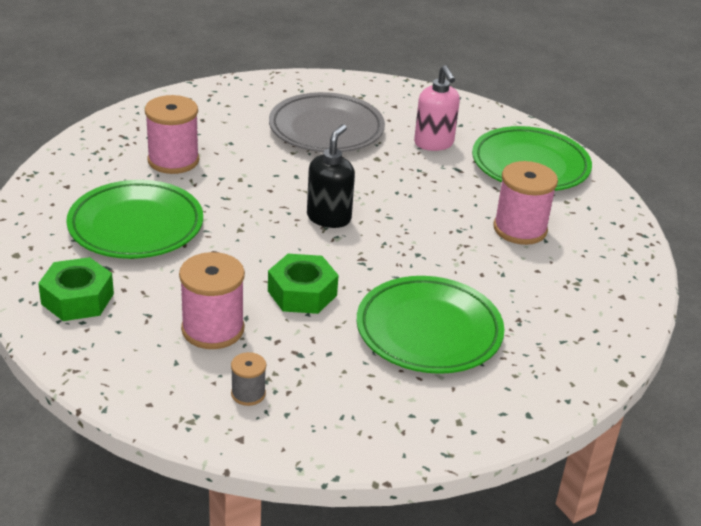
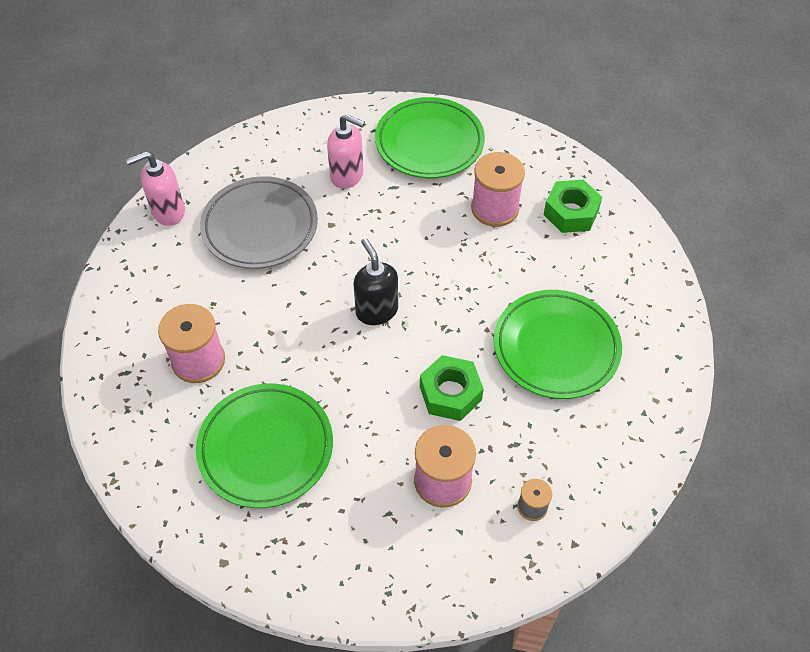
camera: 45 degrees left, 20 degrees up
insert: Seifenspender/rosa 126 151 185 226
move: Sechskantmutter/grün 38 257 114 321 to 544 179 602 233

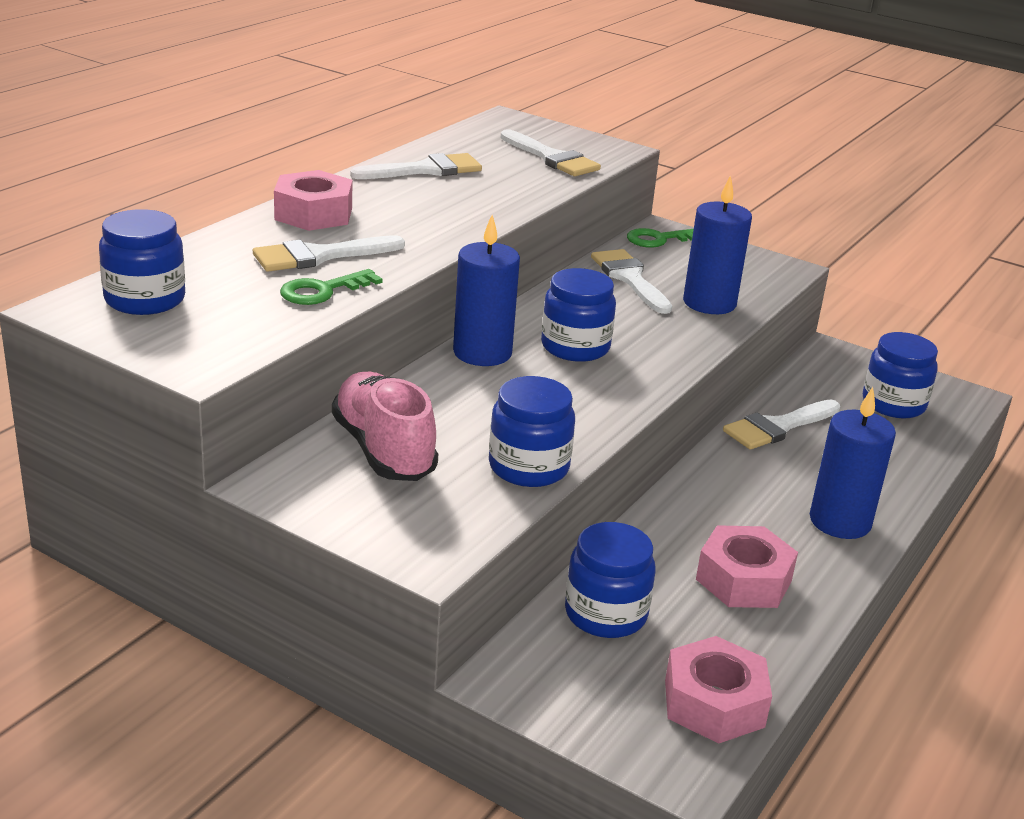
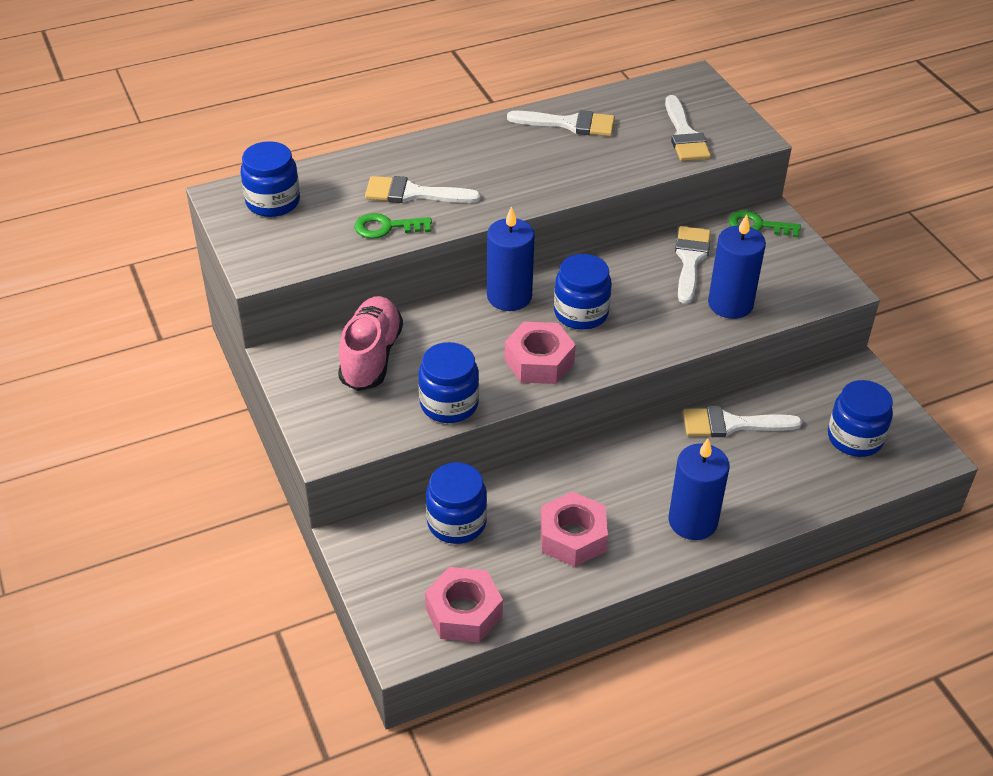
camera: 35 degrees right, 15 degrees up
move: Sechskantmutter/rosa 274 170 352 231 to 504 322 576 384

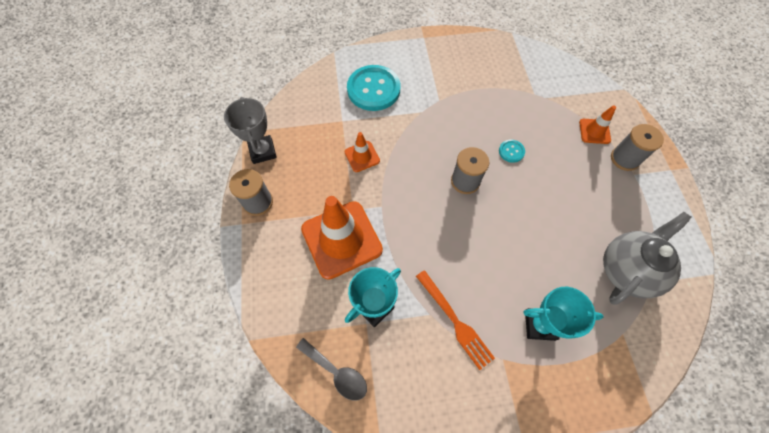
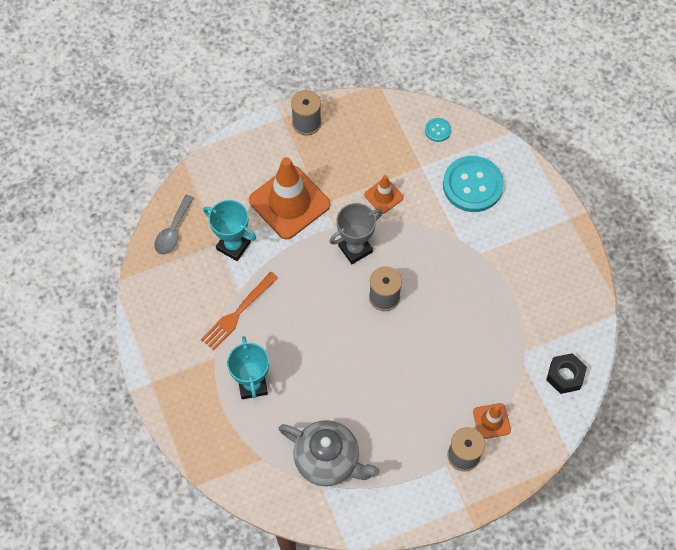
camera: 75 degrees right, 0 degrees up
insert: Sechskantmutter/schwarz 546 353 587 394
move: Pokal/grau 224 97 277 164 to 330 203 382 264; Knopf/türkis 499 140 525 163 to 425 118 451 142

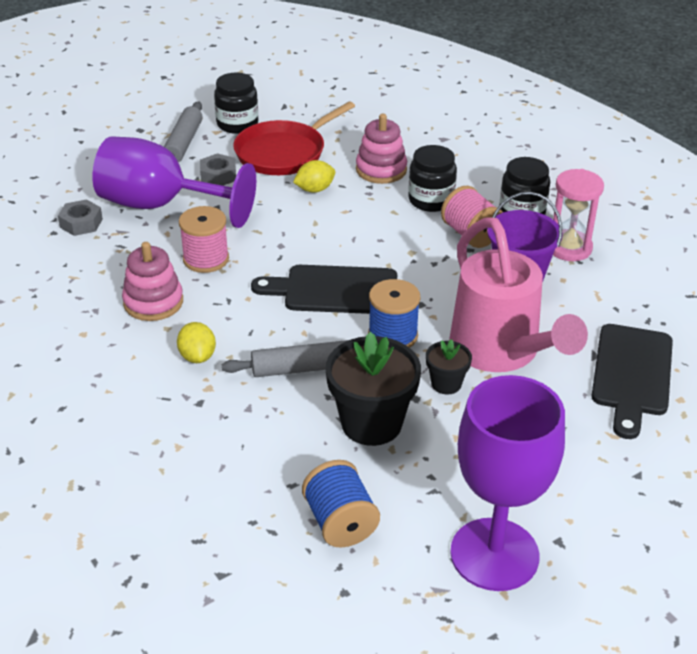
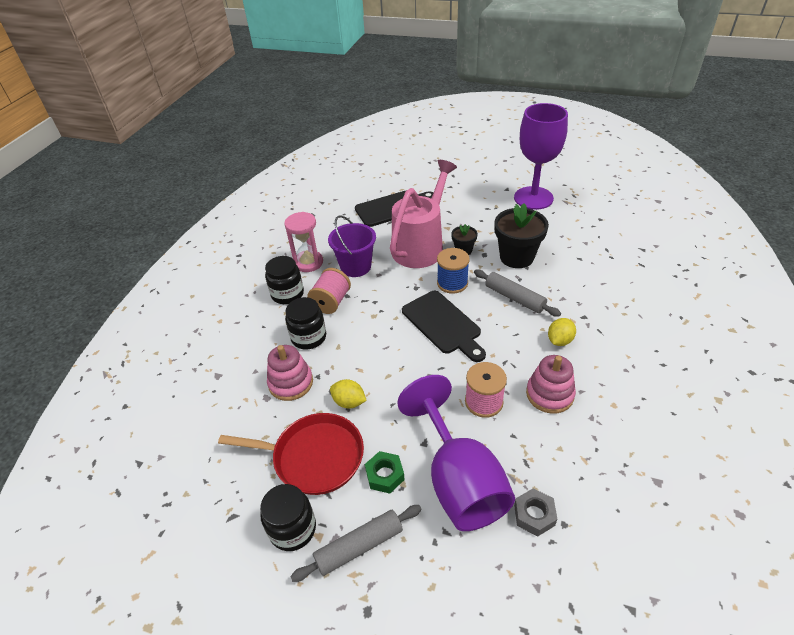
camera: 125 degrees left, 5 degrees up
delete: Garnrolle/blau 302 460 380 548
recolor: Sechskantmutter/grau 200 153 236 186 to Sechskantmutter/grün 365 451 405 494

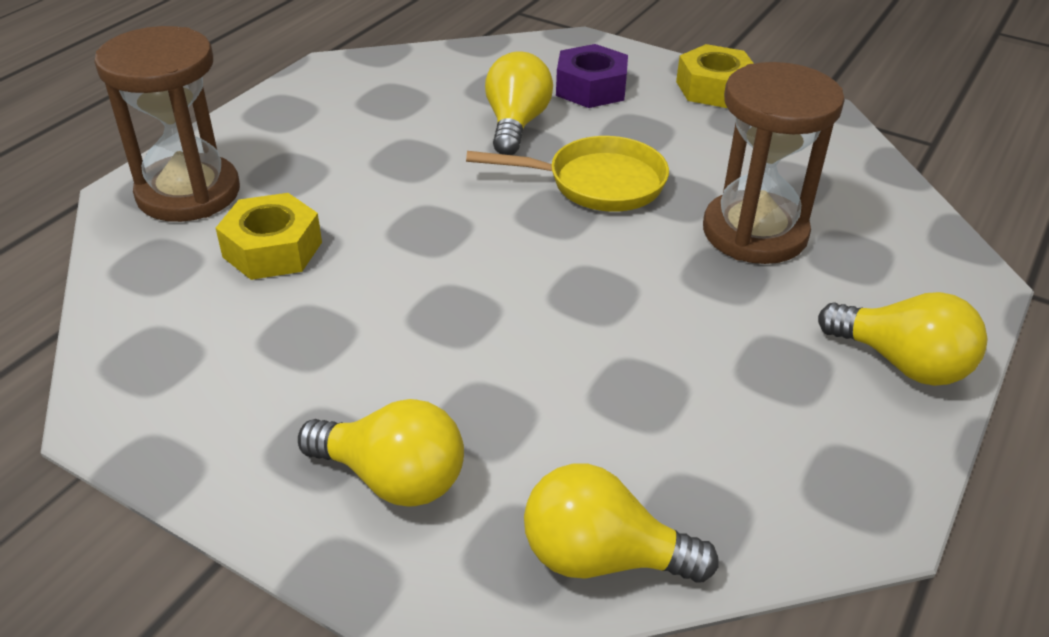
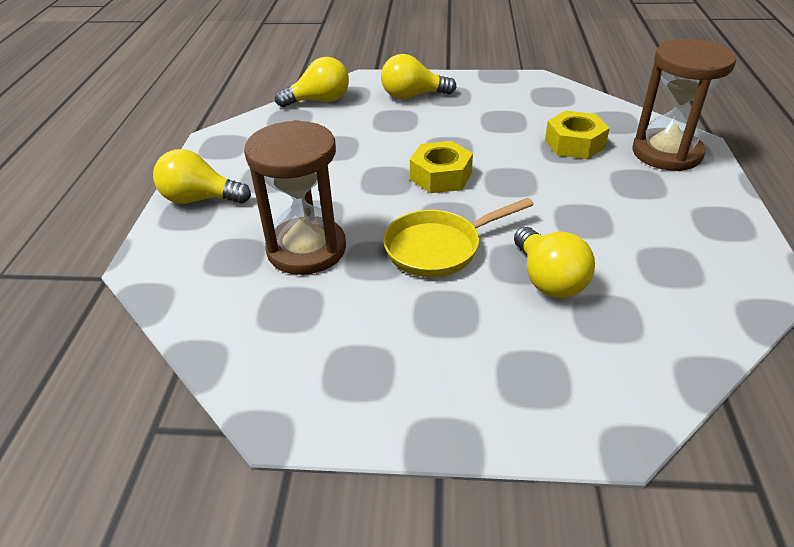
camera: 155 degrees right, 0 degrees up
delete: Sechskantmutter/lila 556 44 628 108
move: Sechskantmutter/gelb 676 44 754 108 to 410 141 473 193

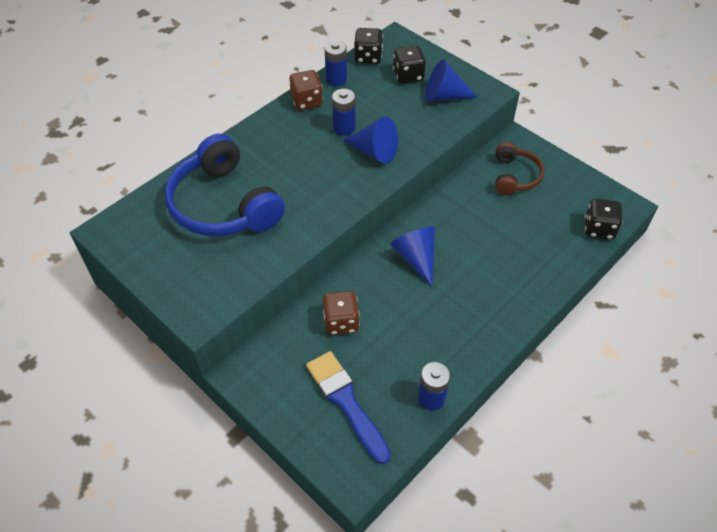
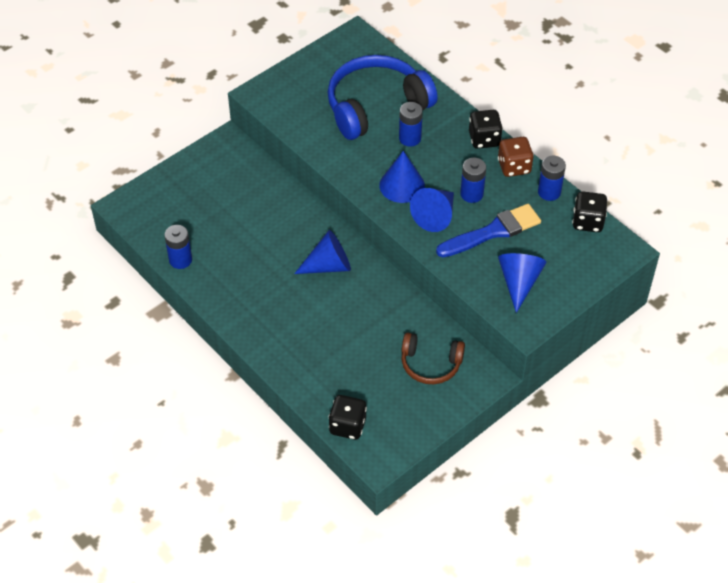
camera: 95 degrees right, 0 degrees up
delete: Spielwürfel/braun 323 291 360 335
insert: Batterie/blau 399 102 423 146; Kegel/blau 379 151 425 203
move: Spielwürfel/schwarz 393 45 426 84 to 469 110 503 149; Pinsel/blau 306 351 391 464 to 436 204 541 257

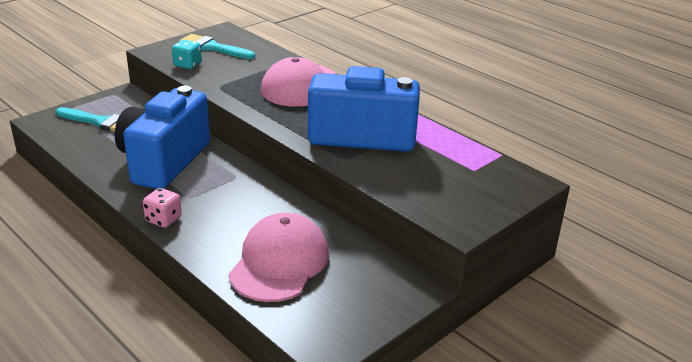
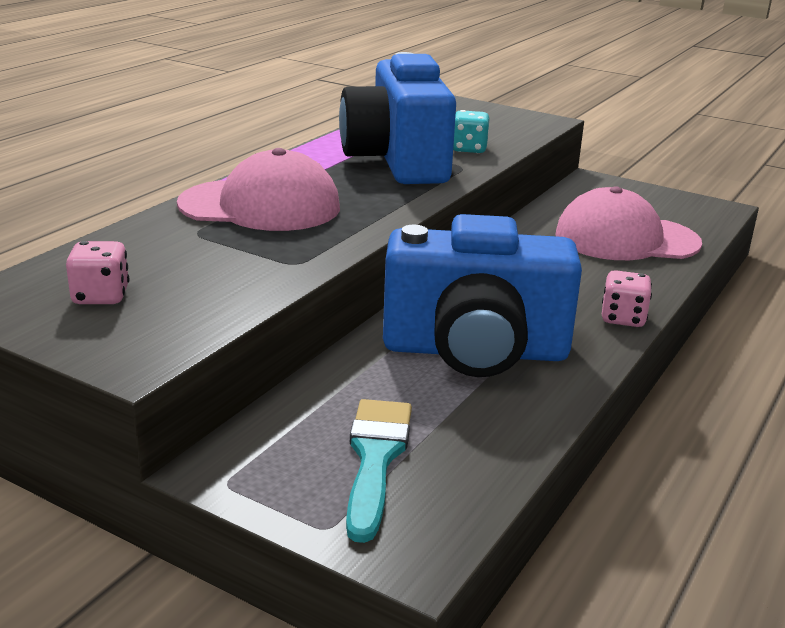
camera: 105 degrees left, 5 degrees down
move: Spielwürfel/türkis 172 40 202 69 to 453 110 490 153
replace: Pinsel/türkis 179 34 255 59 to Spielwürfel/rosa 66 241 129 304

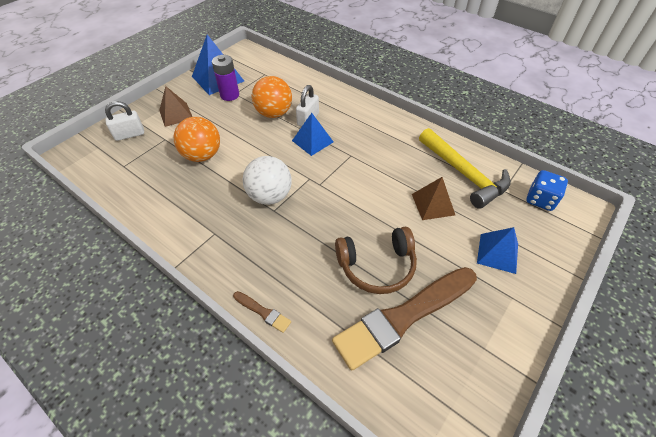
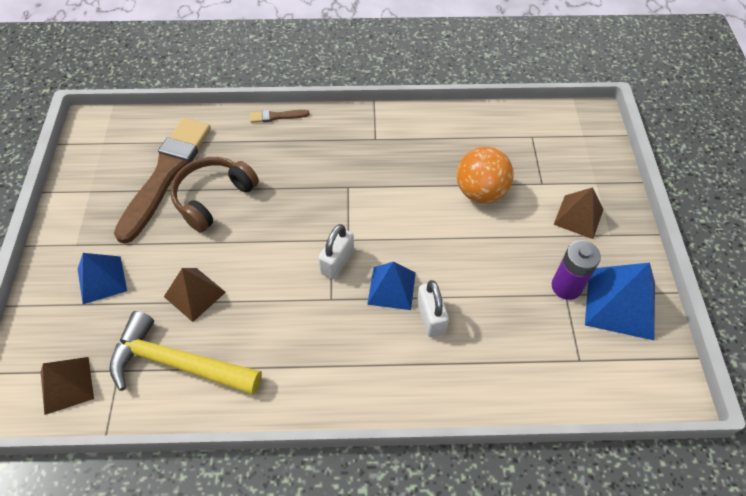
camera: 140 degrees right, 5 degrees up
delete: Ball/orange 252 76 292 118; Ball/weiß 243 156 292 205
move: Vorhängeschloss/weiß 105 101 144 141 to 318 224 354 279
replace: Spielwürfel/blau 526 170 568 211 to Pyramide/braun 41 357 94 415

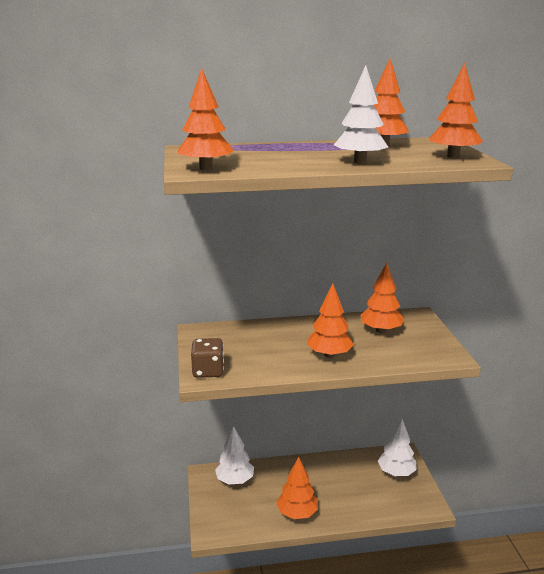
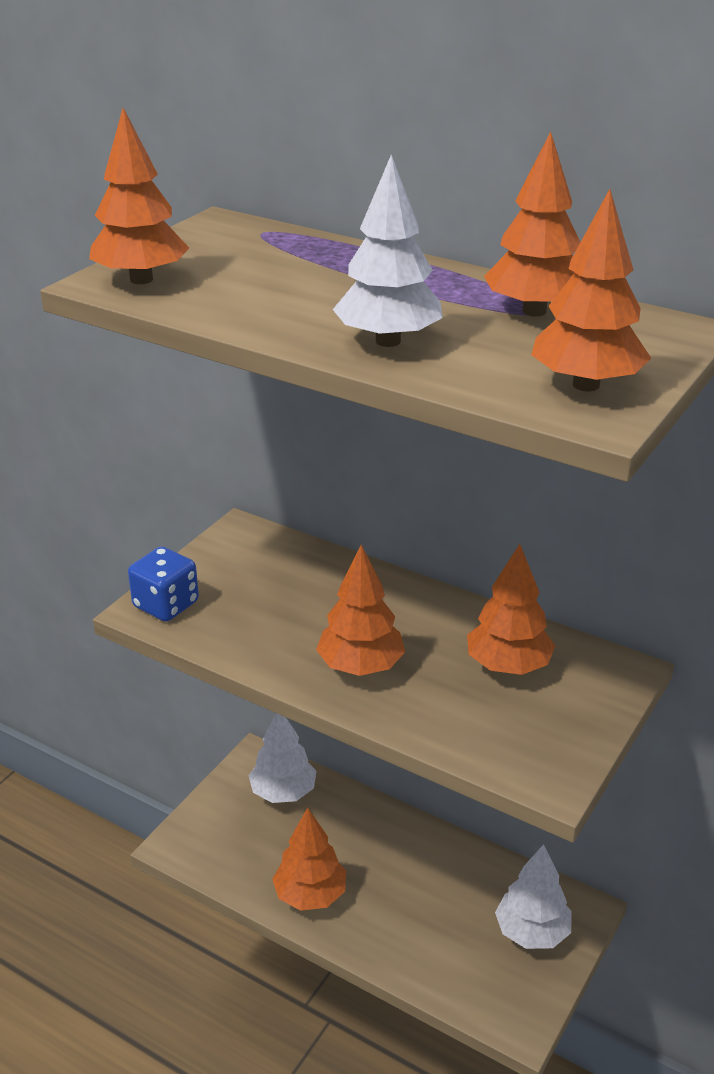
camera: 40 degrees right, 10 degrees up
recolor: Spielwürfel/braun 191 338 224 378 to Spielwürfel/blau 128 547 199 622

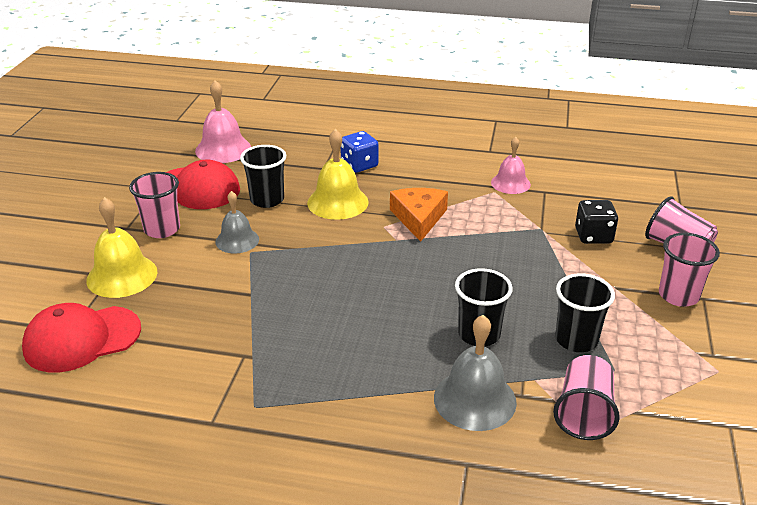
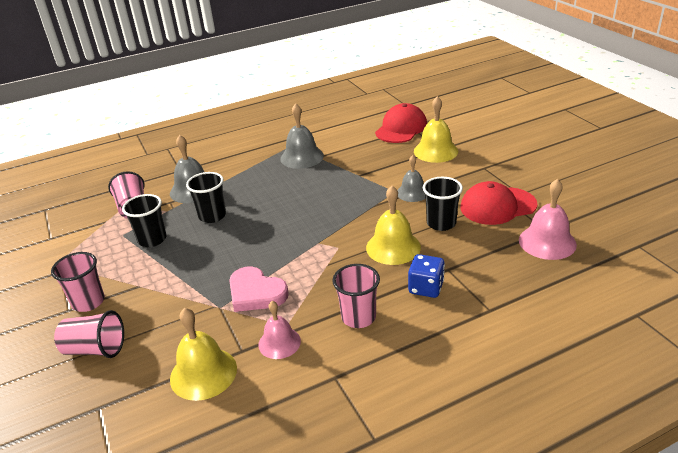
camera: 145 degrees right, 0 degrees up
delete: Käse/orange 390 188 448 242; Spielwürfel/schwarz 575 200 618 244
insert: Glocke/grau 280 103 324 169; Herz/rosa 229 266 289 312; Glocke/gelb 170 308 237 401
move: Becher/rosa 129 172 180 238 to 332 264 380 328

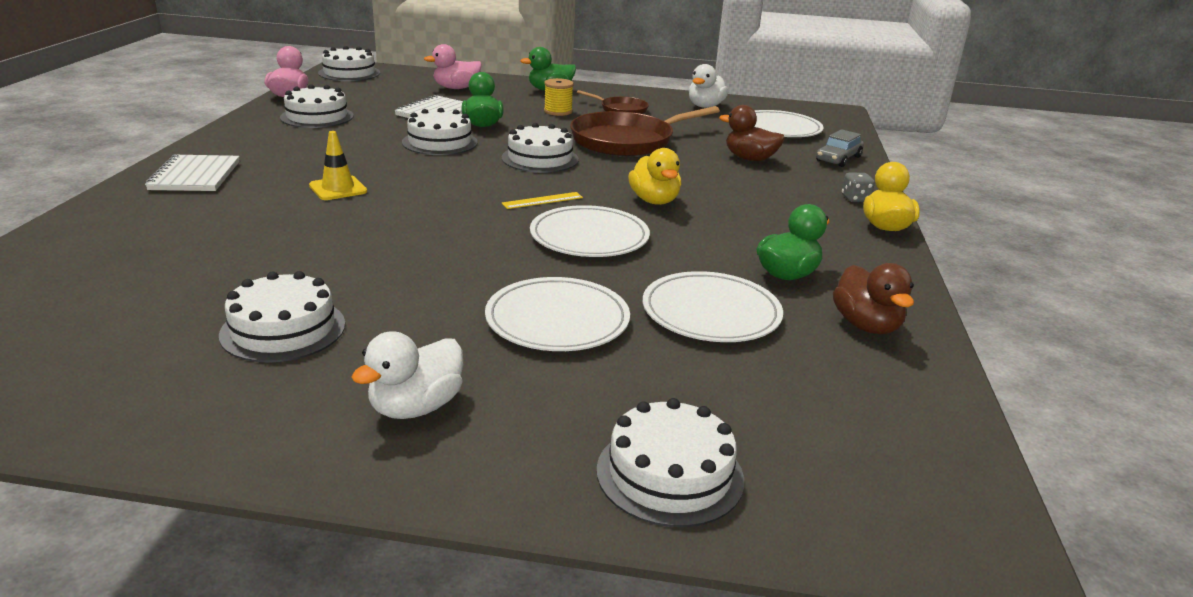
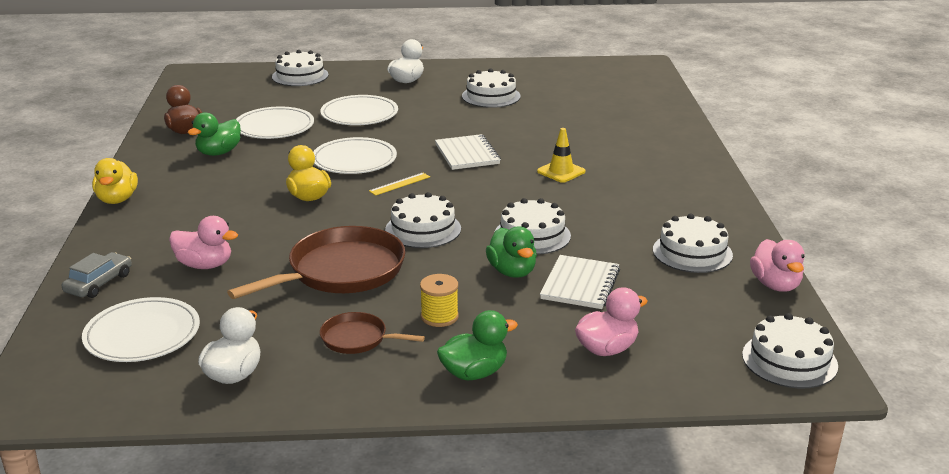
camera: 170 degrees right, 0 degrees up
delete: Spielwürfel/grau 842 173 875 202
move: Notizbuch/weiß 145 154 240 191 to 435 134 501 170
recolor: Ente/braun 719 105 785 161 to Ente/rosa 169 216 238 269

